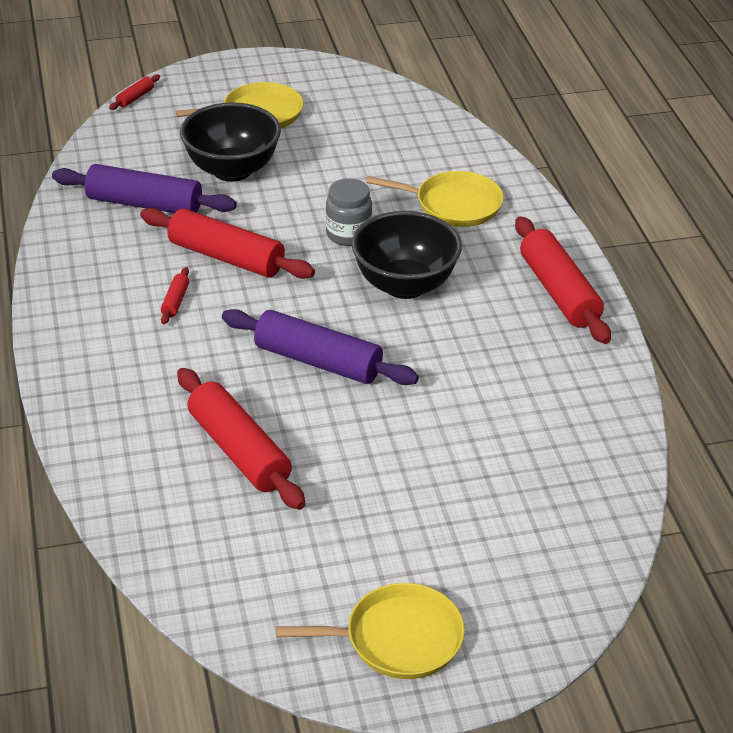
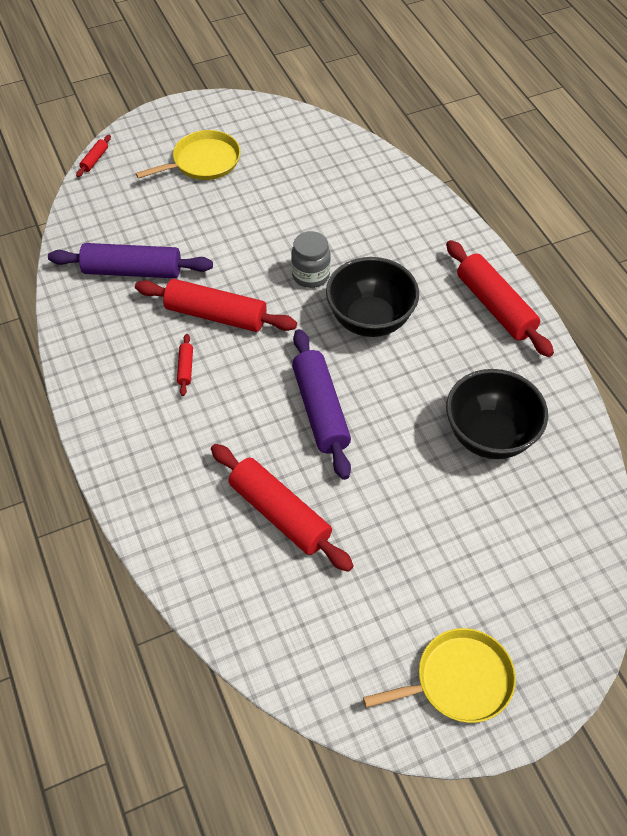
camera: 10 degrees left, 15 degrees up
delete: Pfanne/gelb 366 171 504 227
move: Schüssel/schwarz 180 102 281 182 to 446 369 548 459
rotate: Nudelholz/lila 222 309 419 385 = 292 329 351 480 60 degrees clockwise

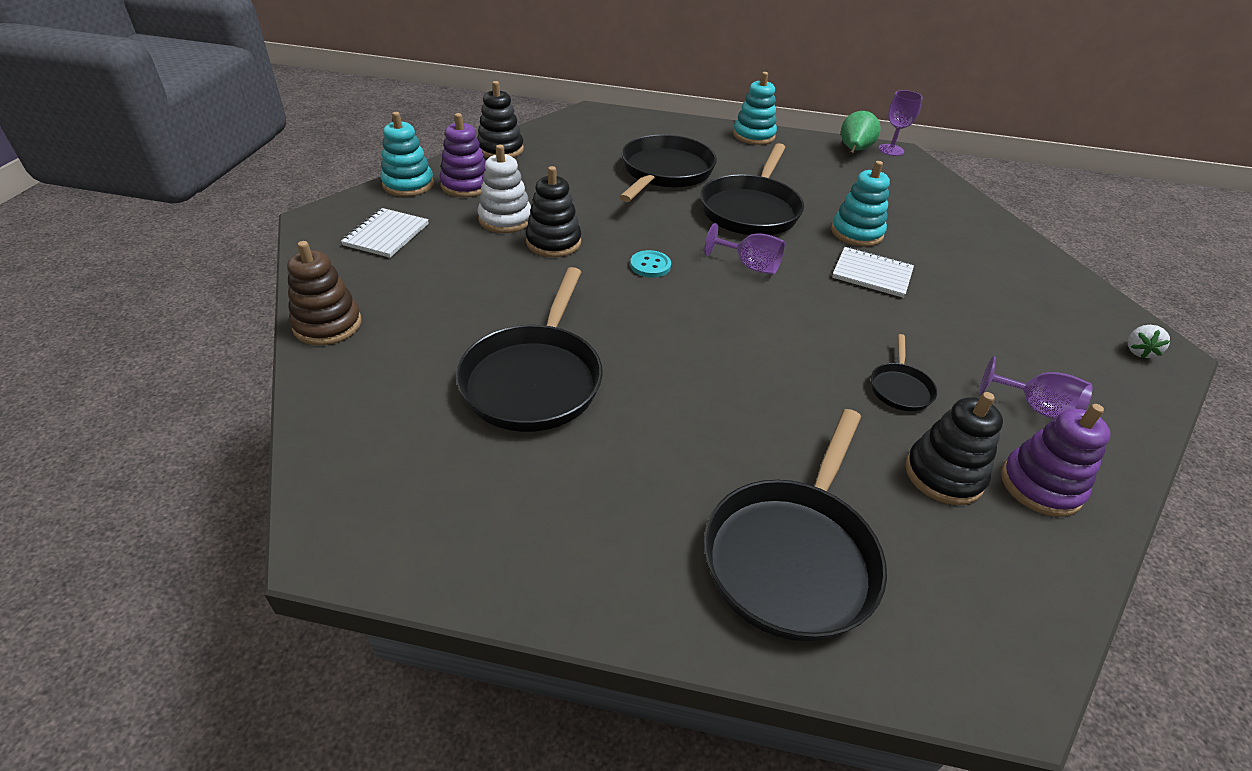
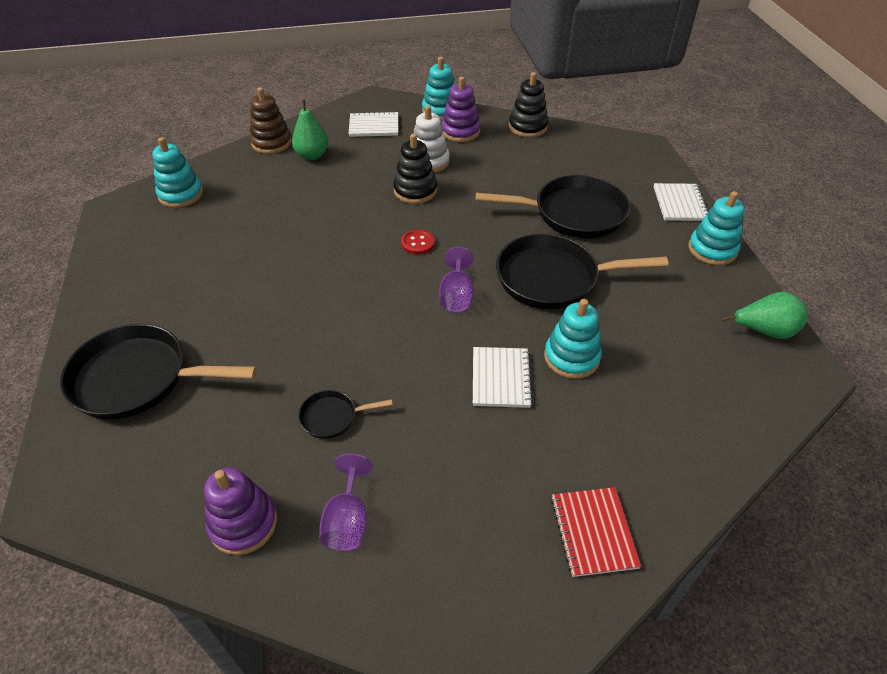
camera: 70 degrees right, 5 degrees up
delete: Kelch/lila 878 90 923 156; Pfanne/schwarz 456 267 603 432; Erdbeere/weiß 1128 325 1170 358; Stapelspielzeug/schwarz 905 392 1003 505
insert: Birne/grün 292 100 328 160; Stapelspielzeug/türkis 152 137 203 208; Notizbuch/weiß 653 183 709 221; Notizbuch/rot 551 487 641 577
recolor: Knopf/türkis 630 250 671 278 to Knopf/rot 401 229 435 255

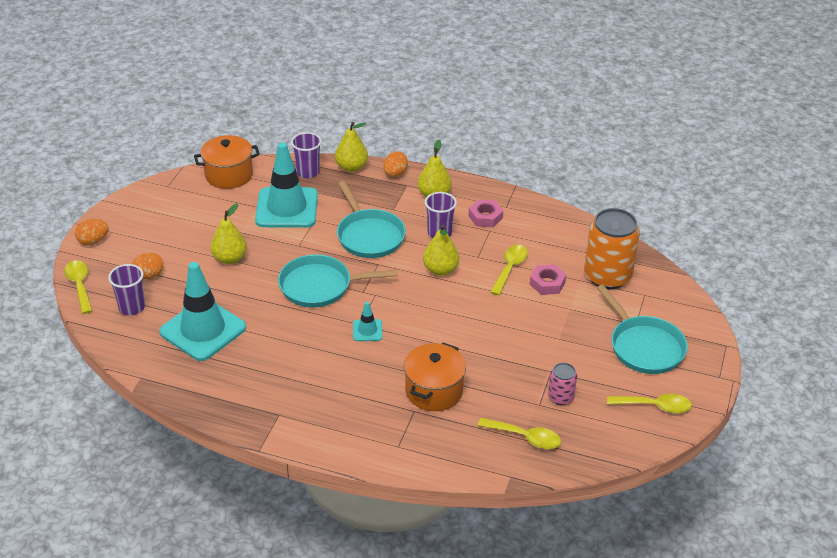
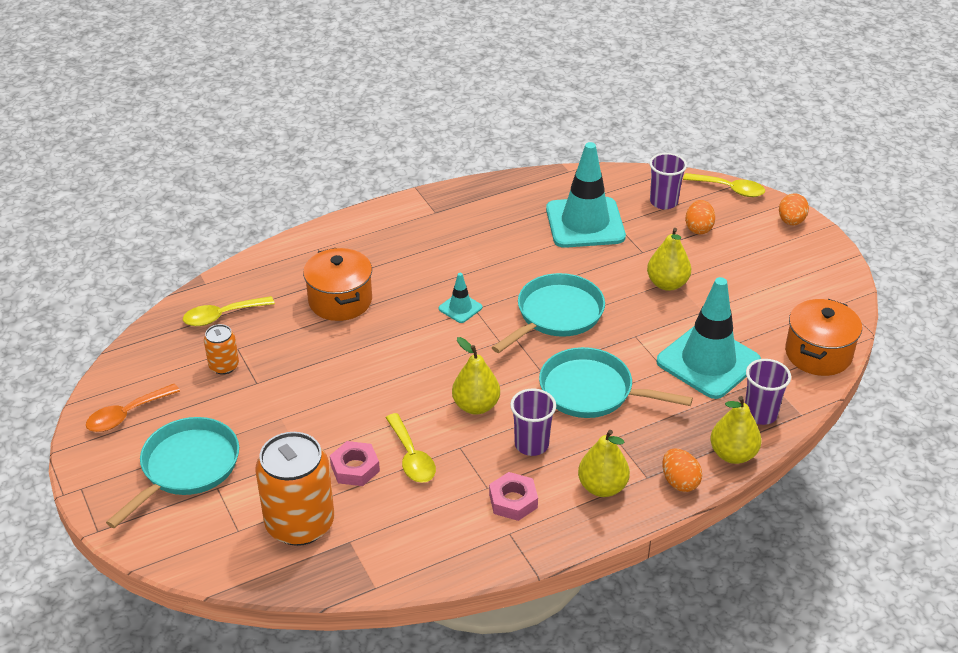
camera: 135 degrees right, 0 degrees up
recolor: Dose/rosa 548 363 577 405 to Dose/orange 204 324 239 375; Löffel/gelb 607 394 692 413 to Löffel/orange 86 384 180 432
rotate: Pfanne/türkis 597 285 688 374 = 106 417 239 528 105 degrees clockwise

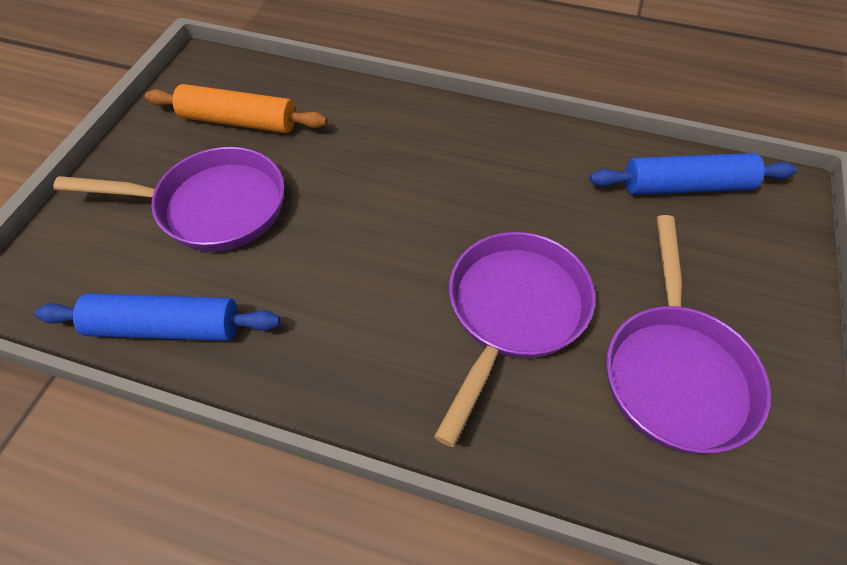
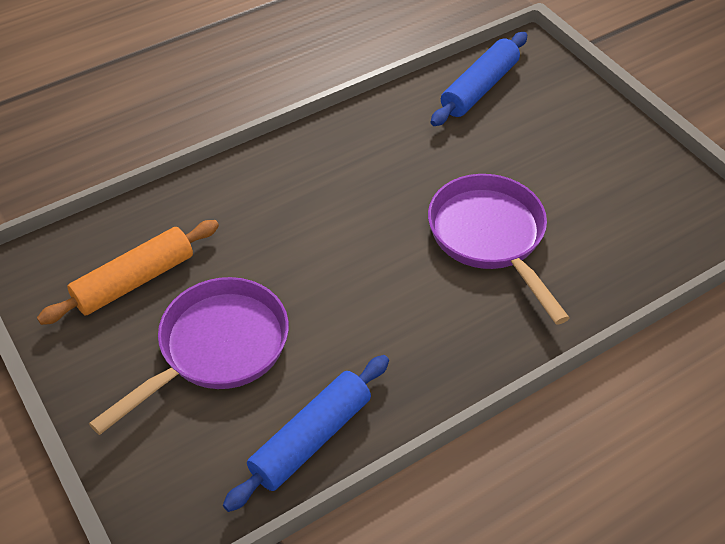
camera: 50 degrees left, 5 degrees down
delete: Pfanne/lila 607 215 771 454

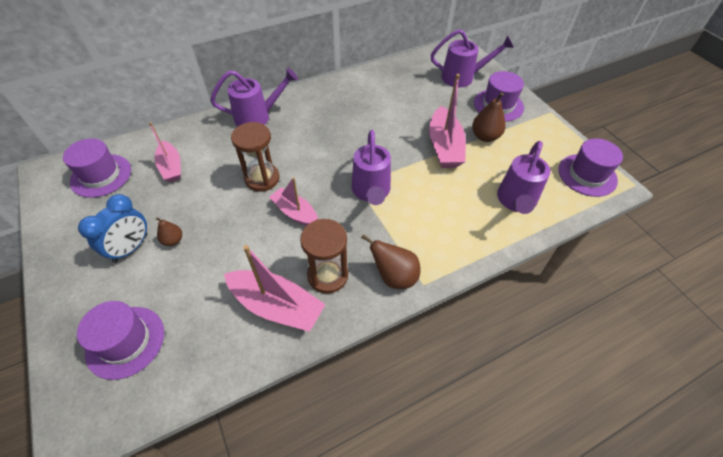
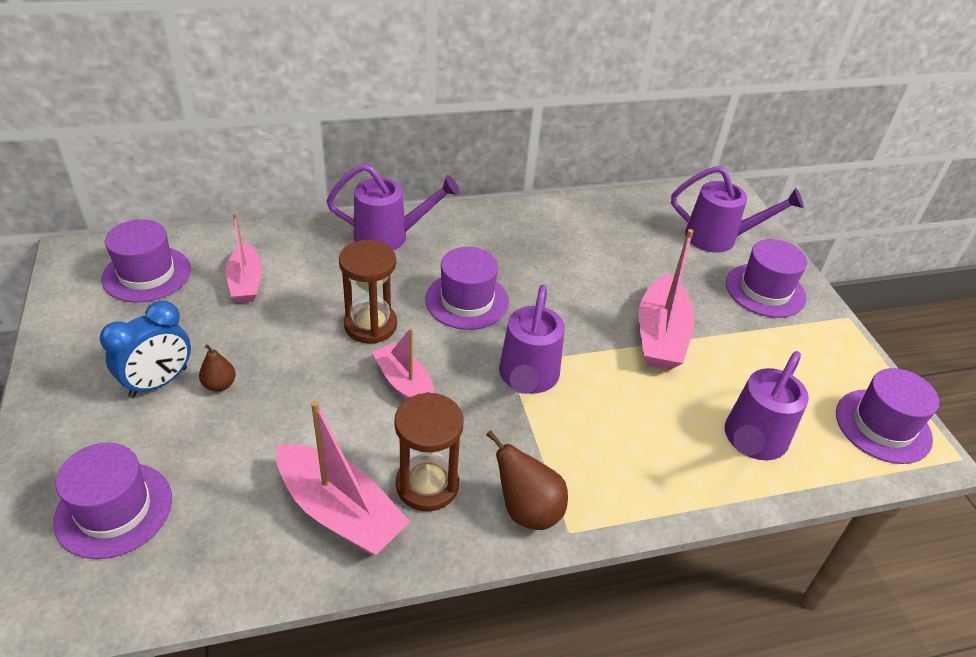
camera: 10 degrees right, 10 degrees down
delete: Birne/braun 472 92 506 142
insert: Hut/lila 425 247 509 330

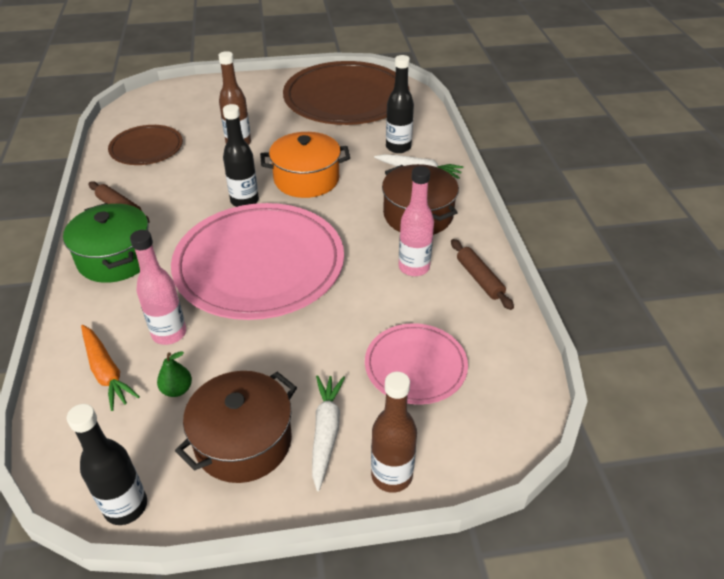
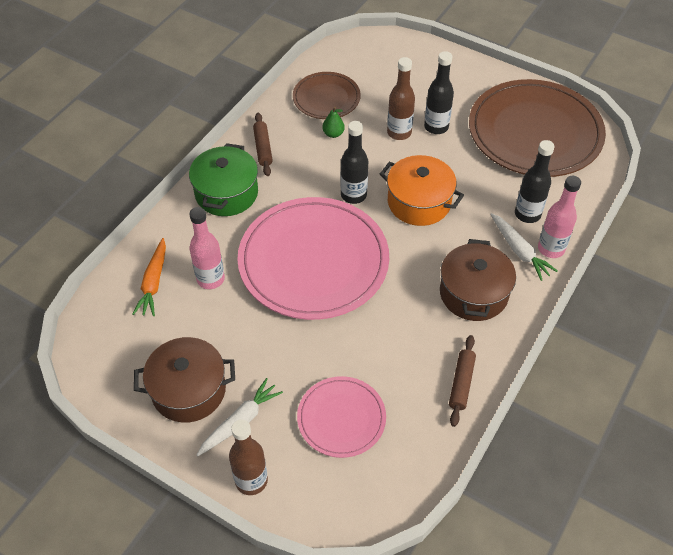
camera: 40 degrees right, 10 degrees up
move: Flasche/rosa 399 166 434 276 to 538 176 581 258; Birne/grün 157 351 192 397 to 322 107 345 138; Flasche/schwarz 67 404 147 525 to 424 51 454 134

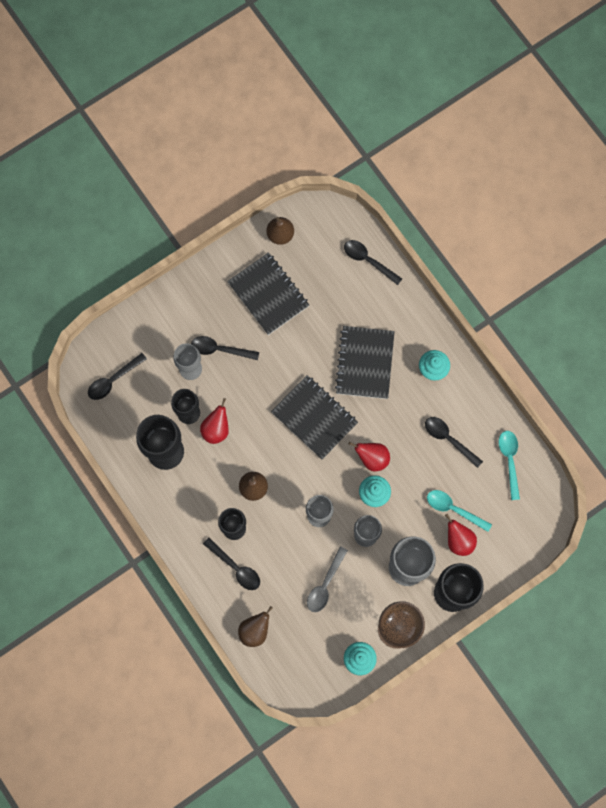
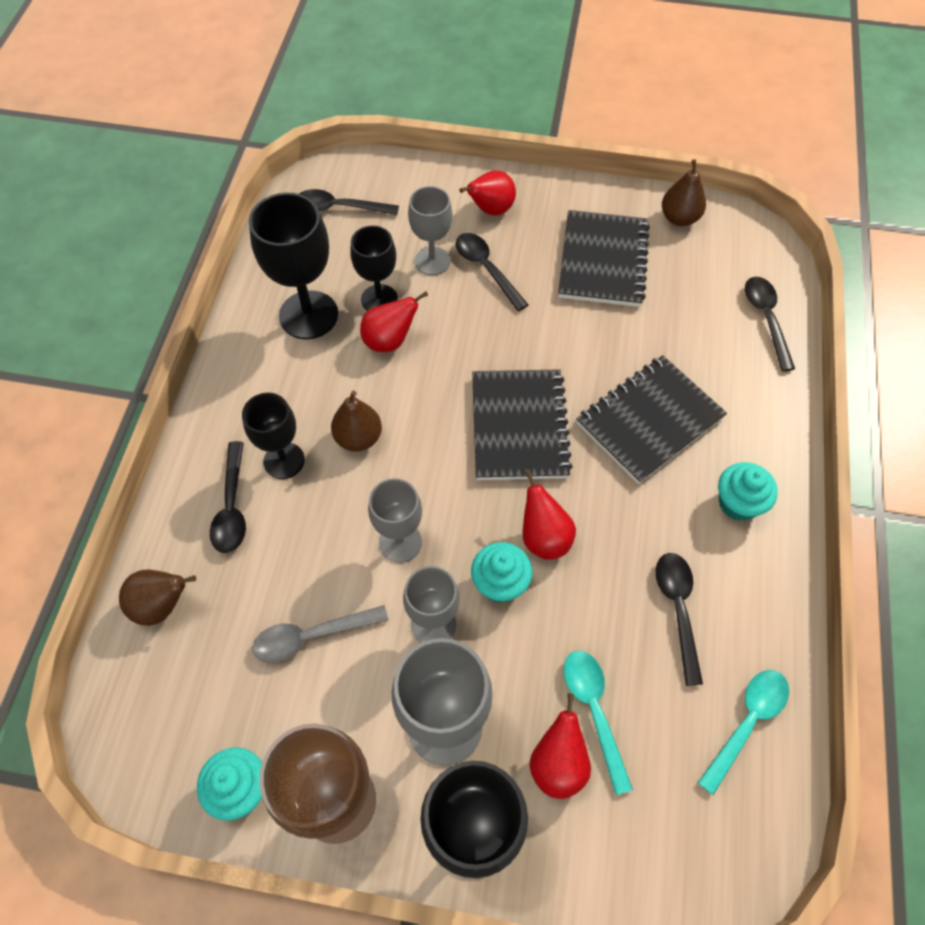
camera: 45 degrees right, 15 degrees down
insert: Birne/rot 459 170 516 216

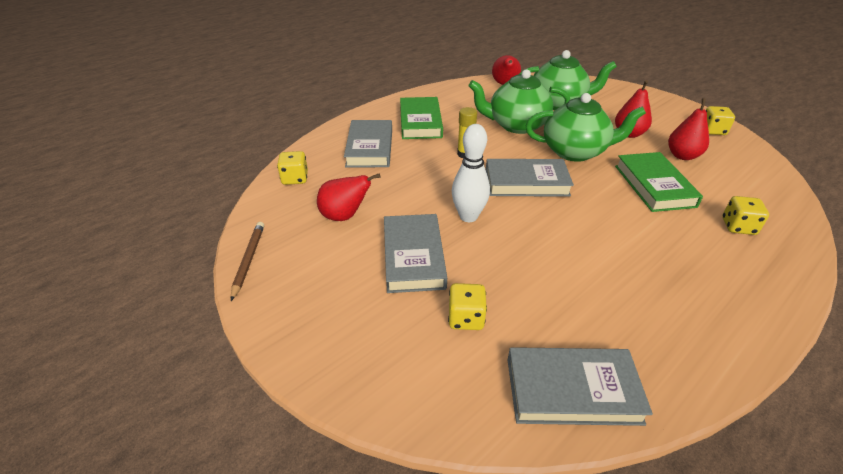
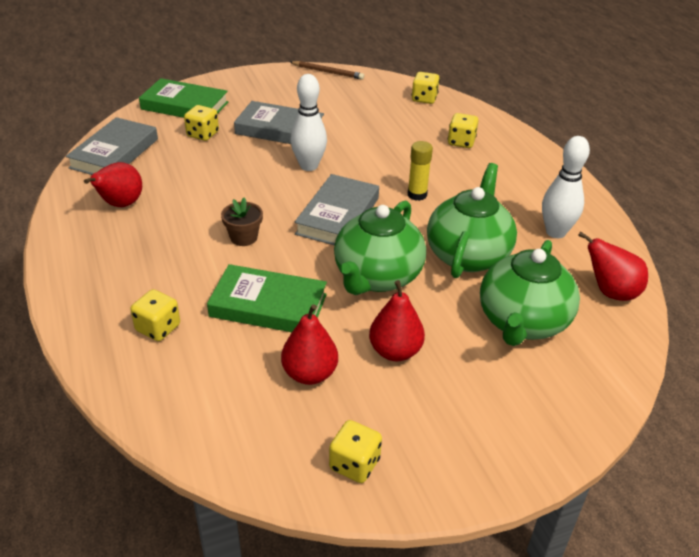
camera: 110 degrees right, 0 degrees up
insert: Bowlingkegel/weiß 542 136 590 238; Blumentopf/braun 221 198 263 246
move: Buch/grün 400 97 443 139 to 139 78 228 118; Birne/rot 317 173 380 221 to 84 162 142 207
replace: Buch/grau 344 120 392 168 to Spielwürfel/gelb 448 113 479 148

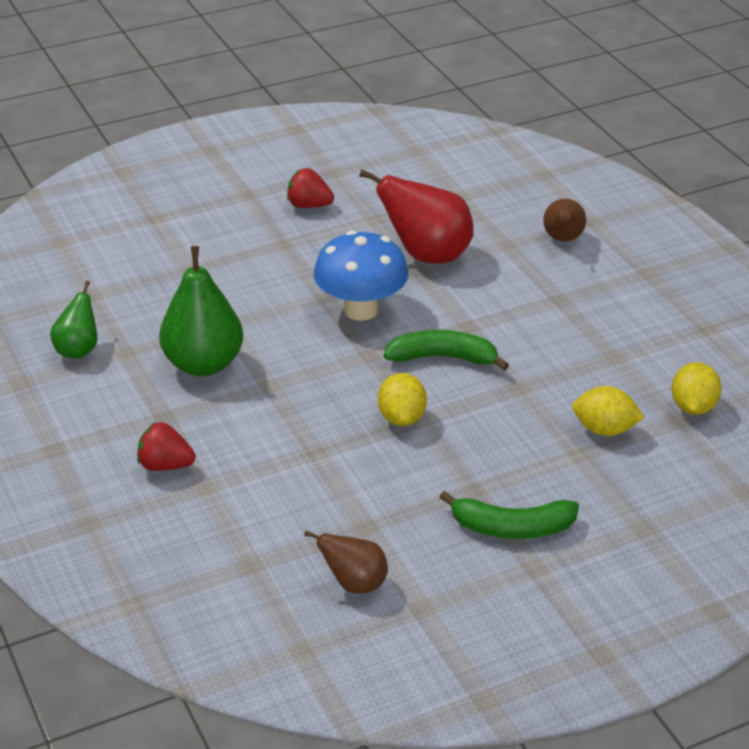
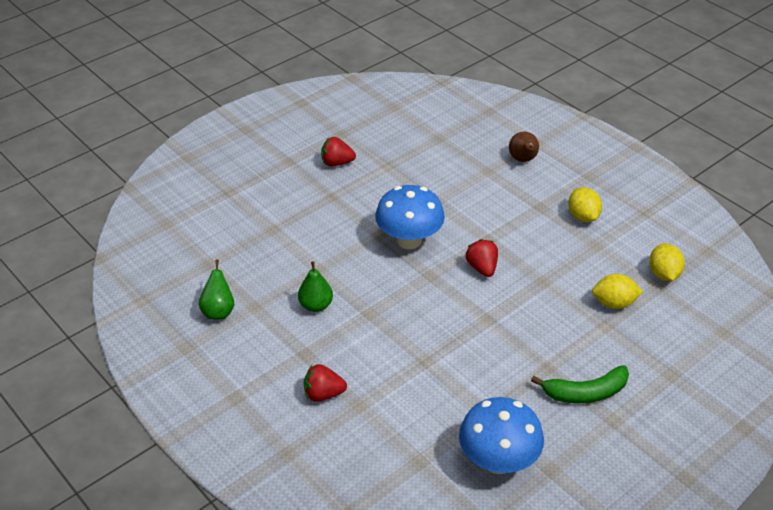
camera: 15 degrees left, 5 degrees up
delete: Birne/rot 359 169 474 264
move: Zitrone/gelb 378 373 427 426 to 568 187 602 222
replace: Banane/grün 384 330 509 371 to Erdbeere/rot 466 239 498 277; Birne/braun 304 530 388 593 to Pilz/blau 459 397 544 474
resize: Birne/grün 159 246 243 376 = 298 261 333 312 x0.57

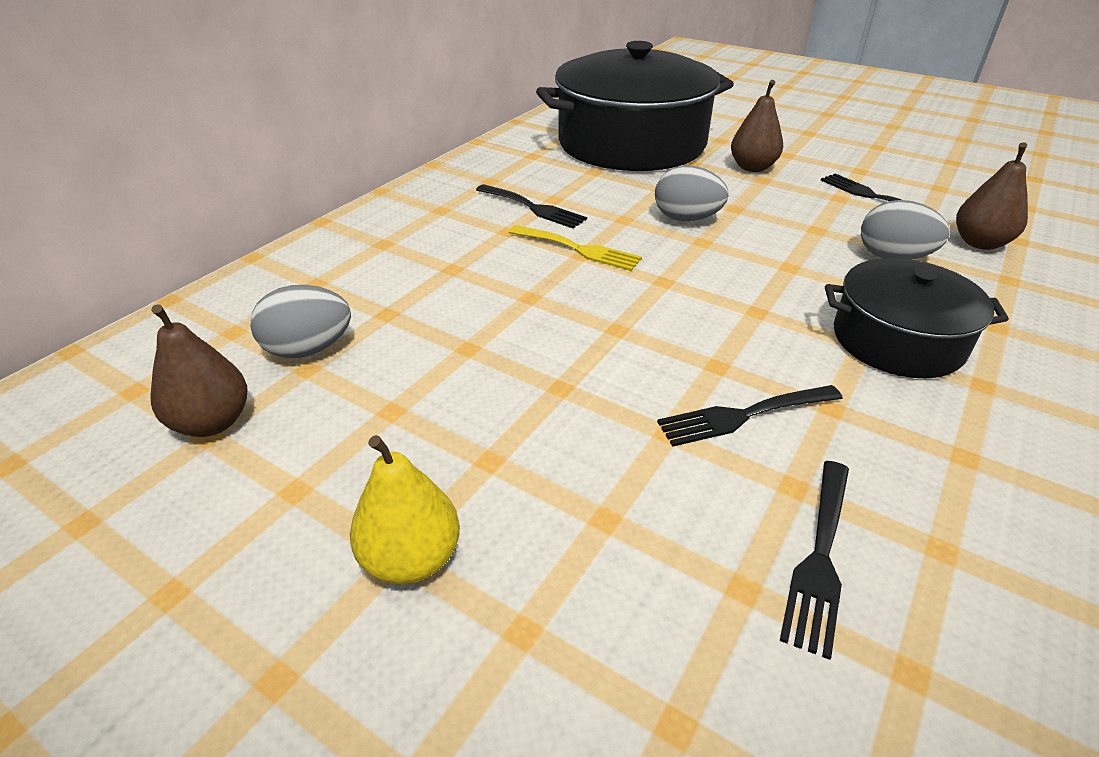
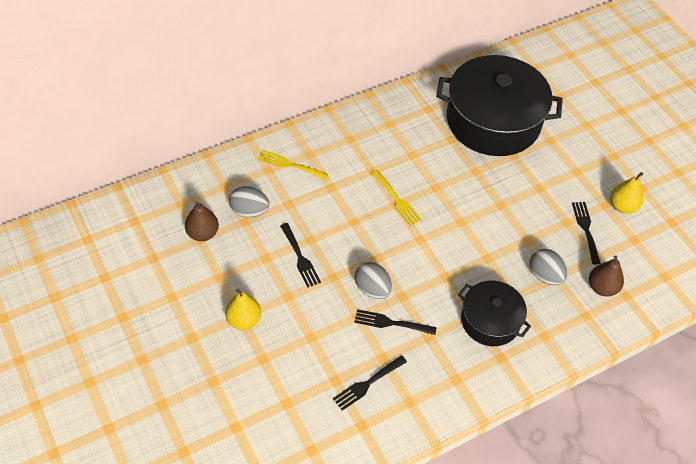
camera: 25 degrees right, 15 degrees up
delete: Birne/braun 731 80 783 172
insert: Gabel/gelb 258 150 328 180; Birne/gelb 610 172 643 214
move: Ei/grau 655 165 728 221 to 354 262 392 299; Gabel/schwarz 476 184 587 229 to 280 223 321 288

